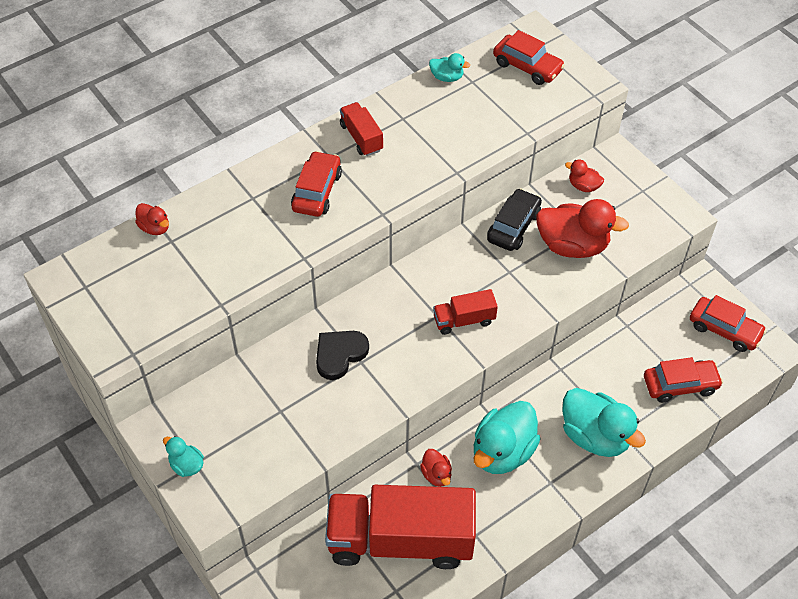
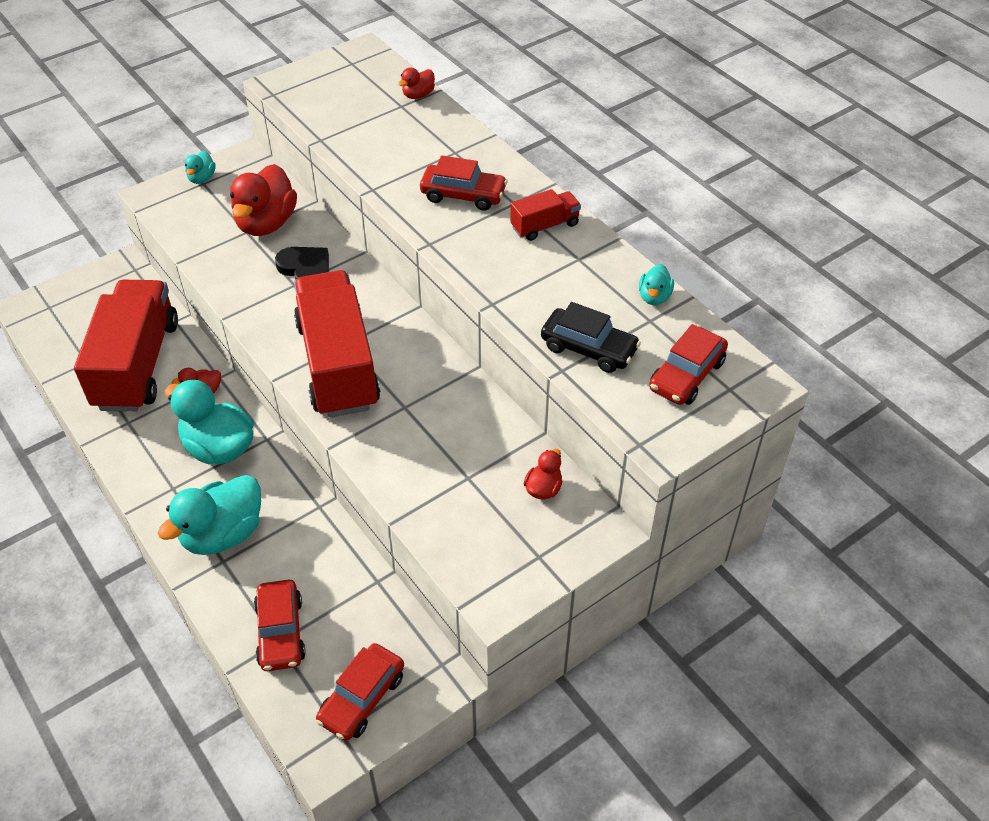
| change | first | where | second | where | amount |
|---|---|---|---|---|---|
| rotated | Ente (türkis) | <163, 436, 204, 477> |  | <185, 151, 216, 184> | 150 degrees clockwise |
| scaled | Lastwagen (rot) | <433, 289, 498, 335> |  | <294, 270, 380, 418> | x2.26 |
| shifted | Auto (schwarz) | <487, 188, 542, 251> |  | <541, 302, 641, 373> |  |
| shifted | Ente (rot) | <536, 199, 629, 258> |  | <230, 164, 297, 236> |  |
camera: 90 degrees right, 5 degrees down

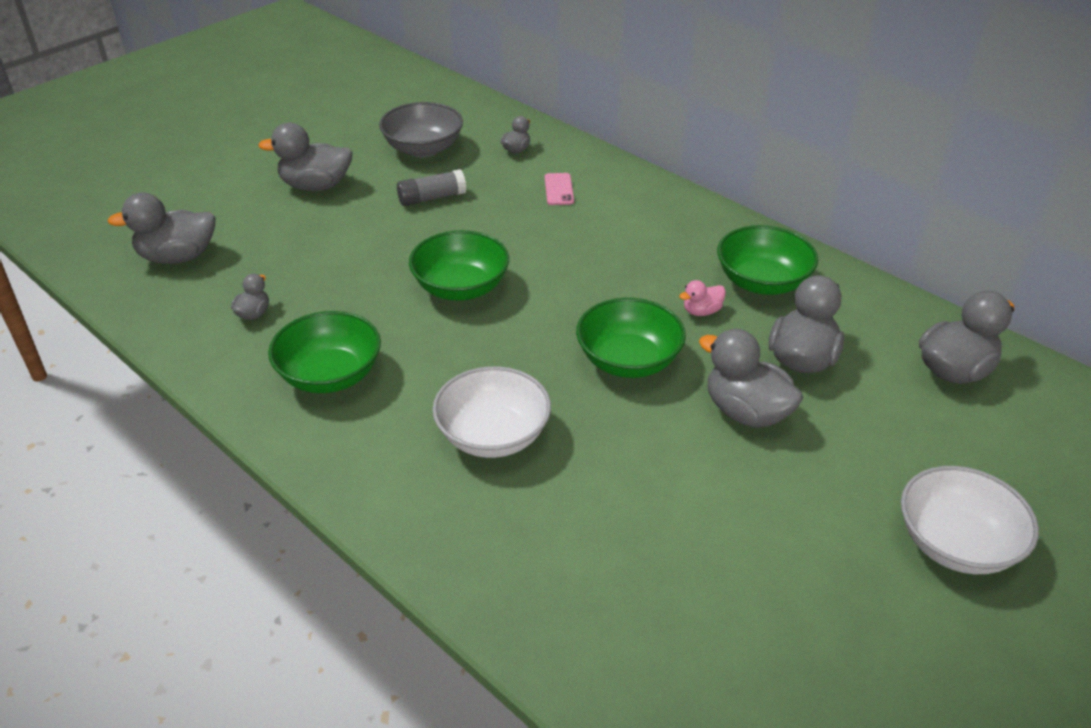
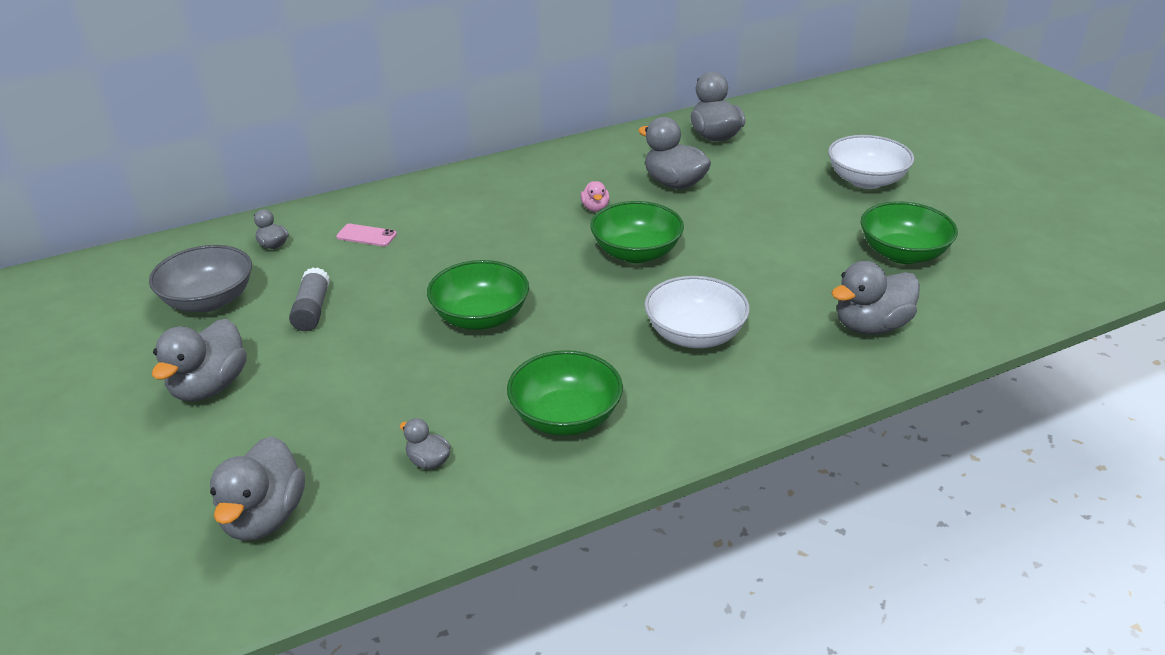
| change | first | where | second | where | amount |
|---|---|---|---|---|---|
| shifted | Ente (grau) | <699, 329, 803, 428> |  | <831, 261, 920, 334> |  |
| shifted | Schüssel (grün) | <717, 225, 818, 295> |  | <861, 201, 958, 264> |  |
camera: 70 degrees left, 5 degrees down

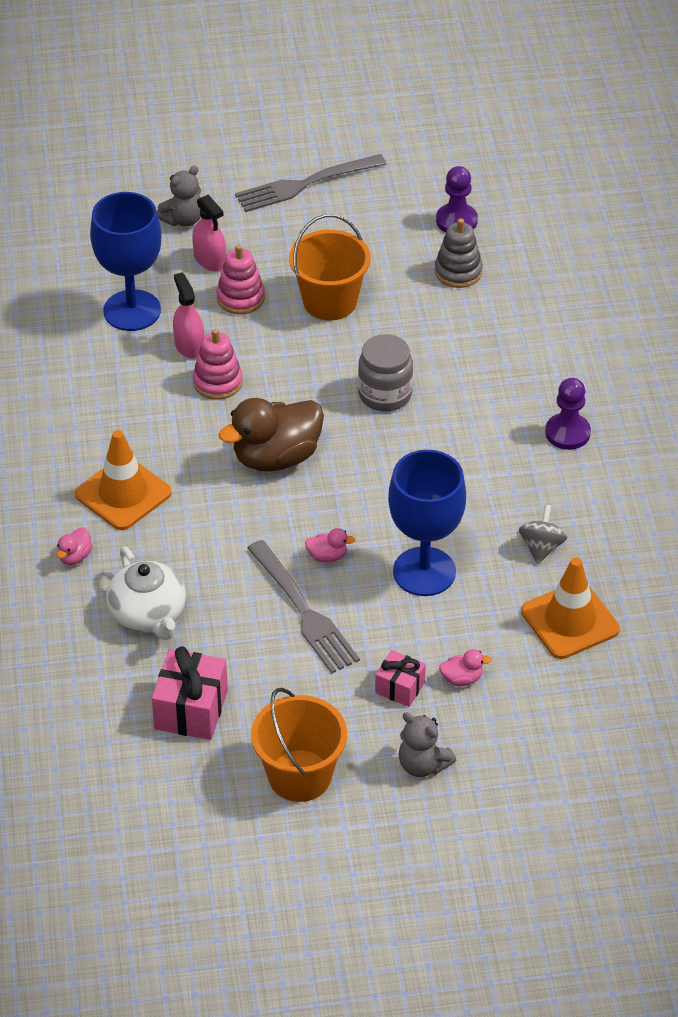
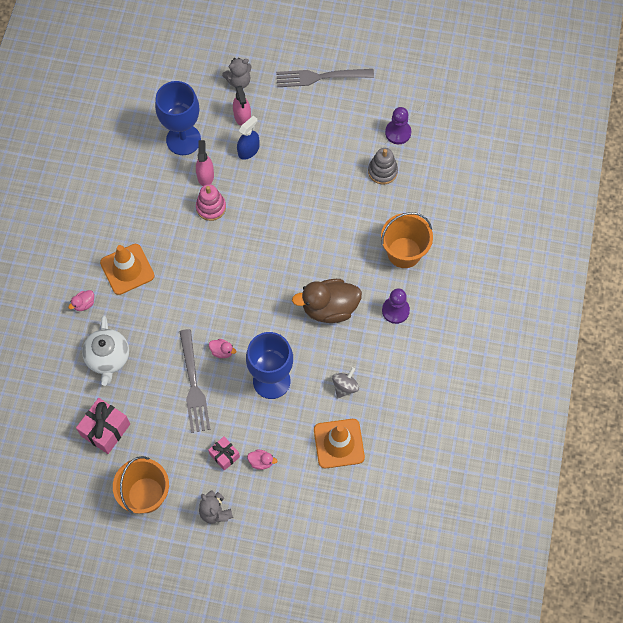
| change | first | where | second | where | amount |
|---|---|---|---|---|---|
| swapped | Stapelspielzeug (rosa) | <216, 245, 265, 314> | Sprühflasche (blau) | <237, 116, 259, 160> |  |
| shifted | Ente (braun) | <218, 398, 324, 472> |  | <292, 279, 362, 323> |  |
| shifted | Eimer (orange) | <289, 214, 371, 320> |  | <381, 212, 433, 268> |  |
| gone | Einmachglas (grau) | <358, 334, 413, 411> |  |  |  |
camera: 20 degrees right, 20 degrees up

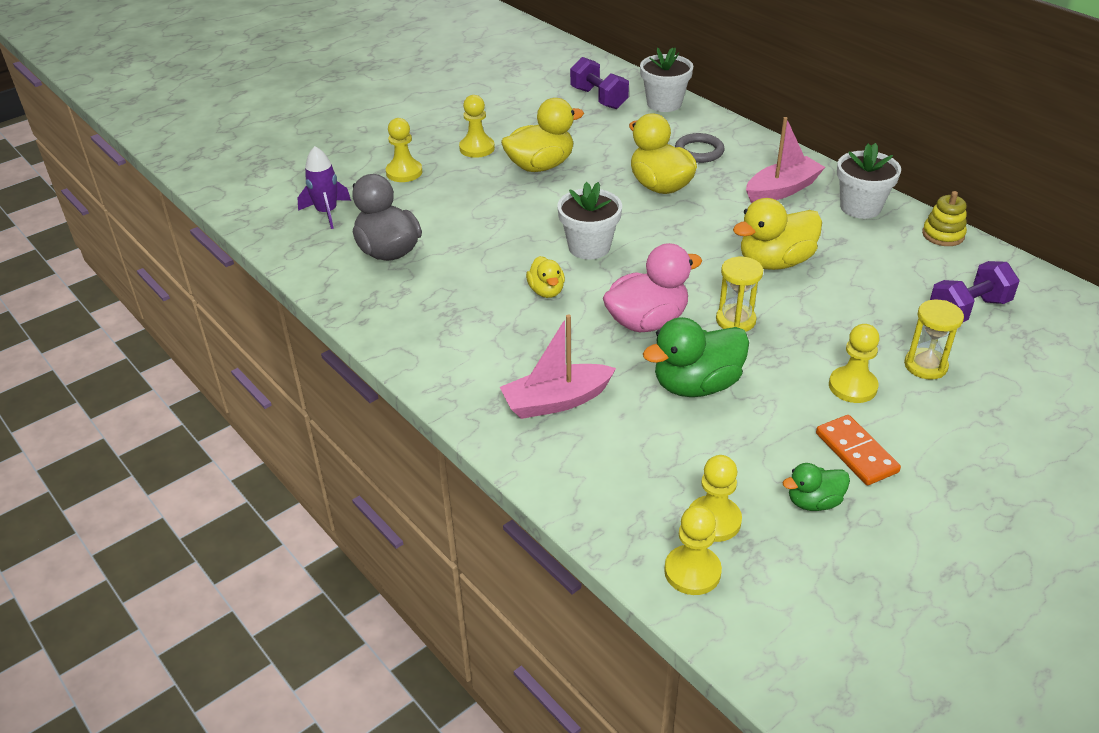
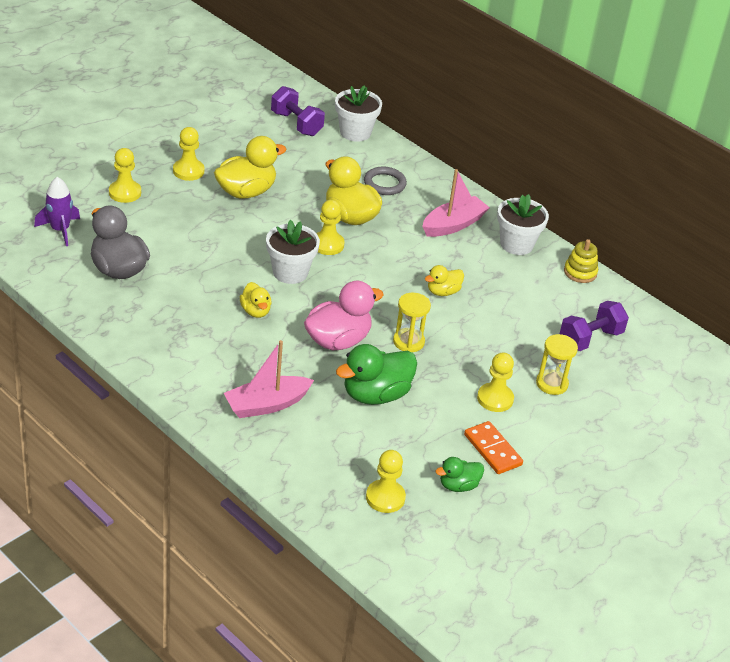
| change | first | where | second | where | amount |
|---|---|---|---|---|---|
| shifted | Bauer (gelb) | <664, 505, 722, 595> |  | <316, 200, 345, 255> |  |
| scaled | Ente (gelb) | <733, 198, 822, 270> |  | <425, 265, 464, 296> | x0.55 |
camera: 10 degrees left, 0 degrees up

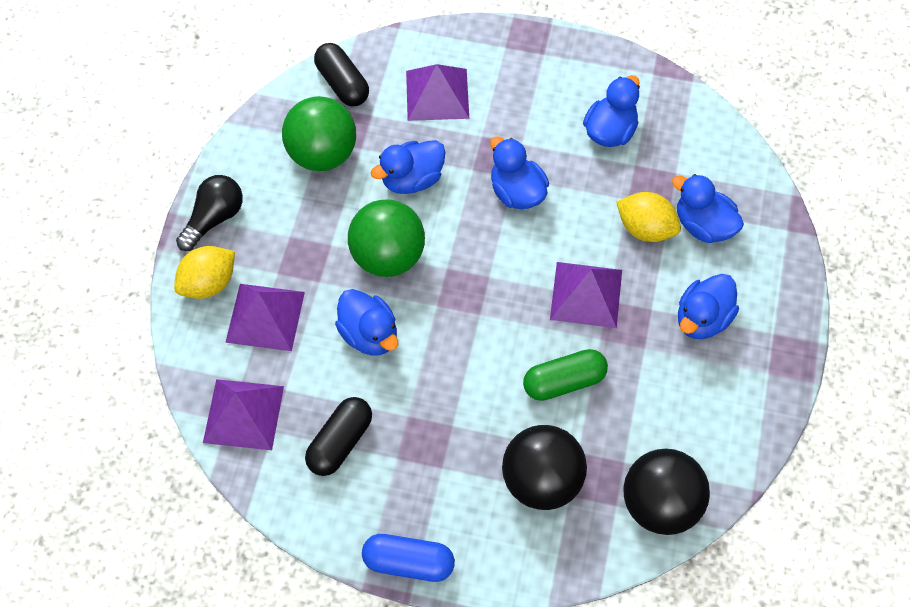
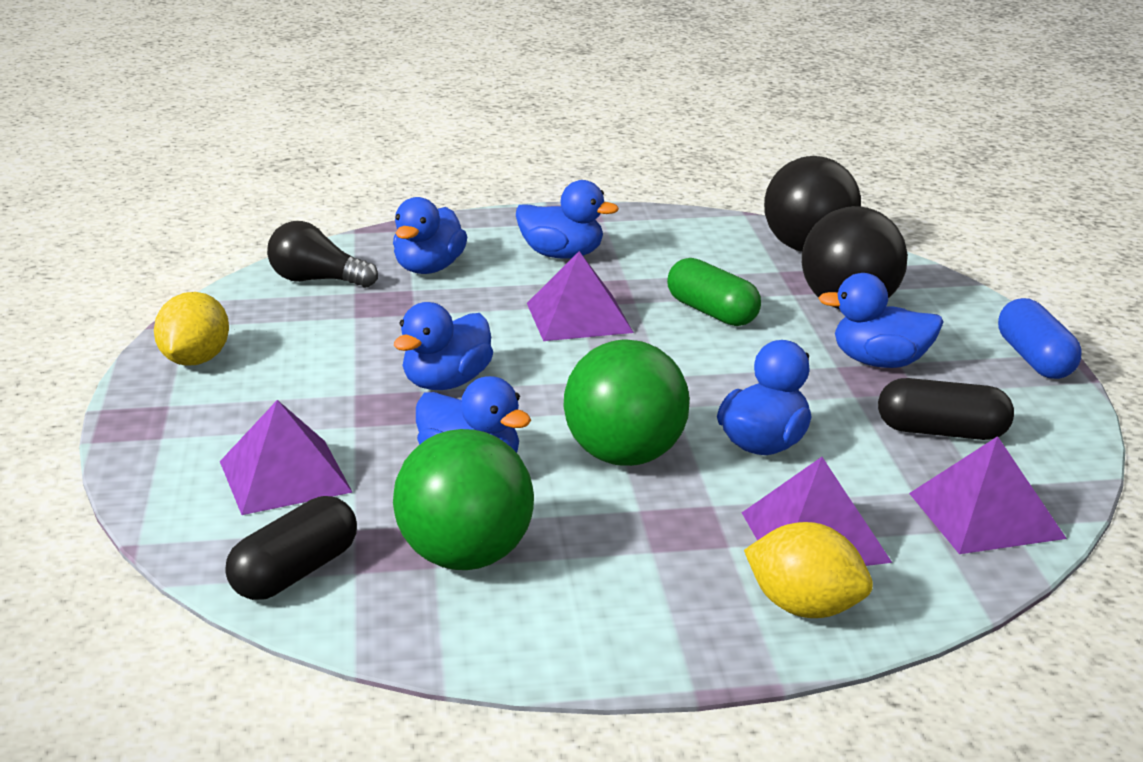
| change | first | where | second | where | amount |
|---|---|---|---|---|---|
| shifted | Glühbirne (schwarz) | <176, 175, 243, 251> |  | <267, 221, 378, 288> |  |
| shifted | Ente (blau) | <583, 75, 640, 147> |  | <818, 273, 943, 368> |  |
| shifted | Zitrone (gelb) | <616, 192, 681, 242> |  | <154, 292, 229, 366> |  |
camera: 110 degrees left, 35 degrees down

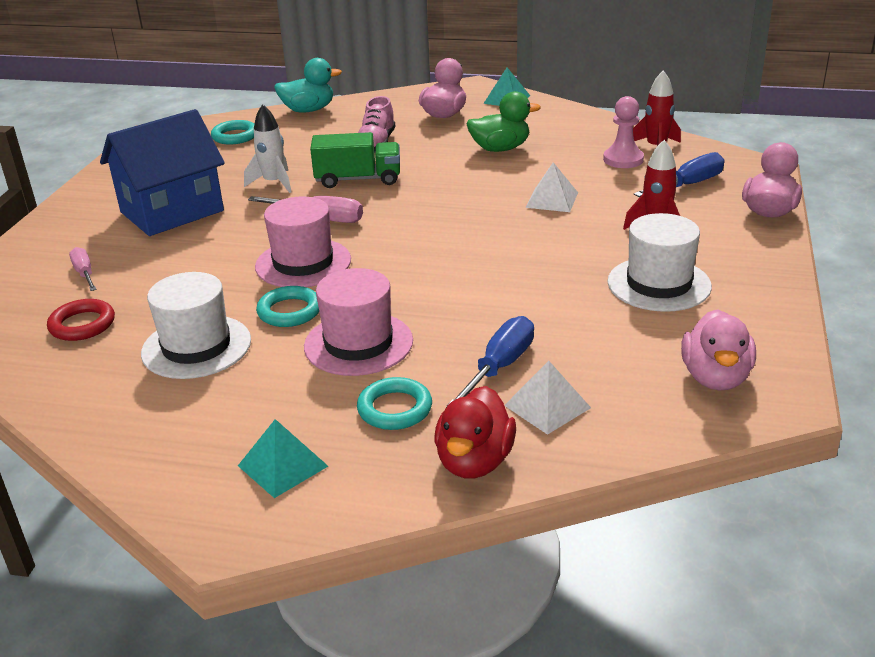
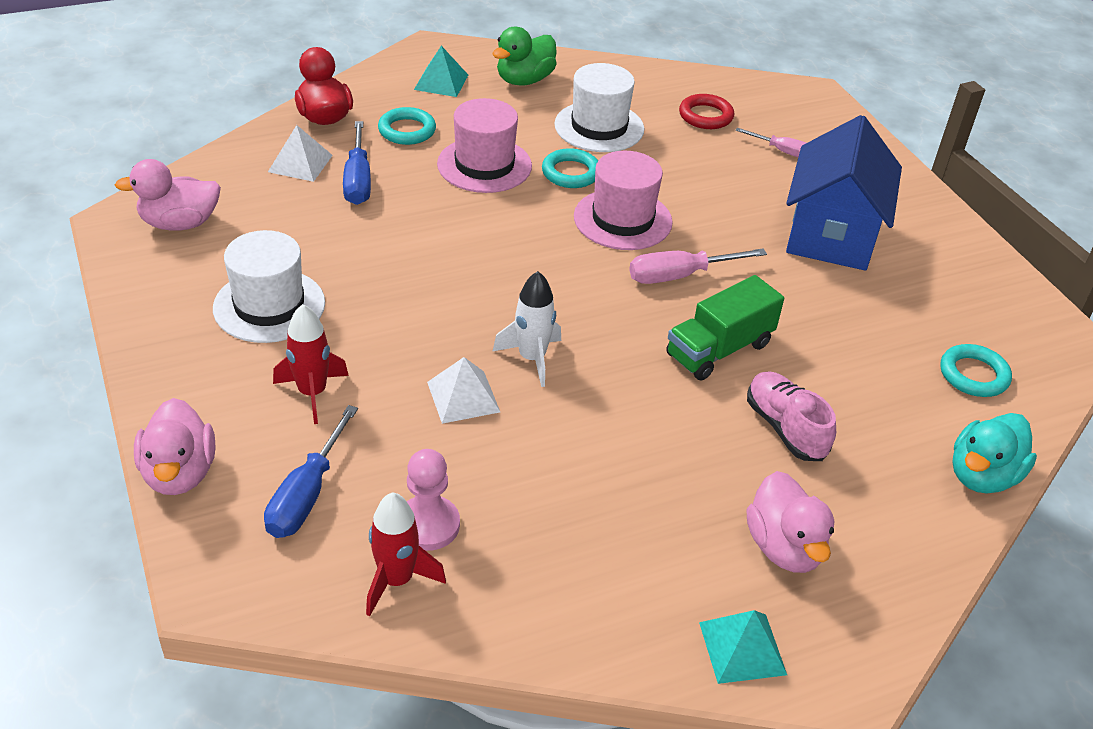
| change | first | where | second | where | amount |
|---|---|---|---|---|---|
| shifted | Rakete (weiß) | <244, 104, 292, 193> |  | <492, 271, 561, 387> |  |
| shifted | Ente (grün) | <467, 91, 541, 152> |  | <492, 27, 557, 86> |  |
| rotated | Ente (rosa) | <681, 309, 756, 391> |  | <115, 159, 221, 230> | 75 degrees counterclockwise |
camera: 140 degrees right, 10 degrees up

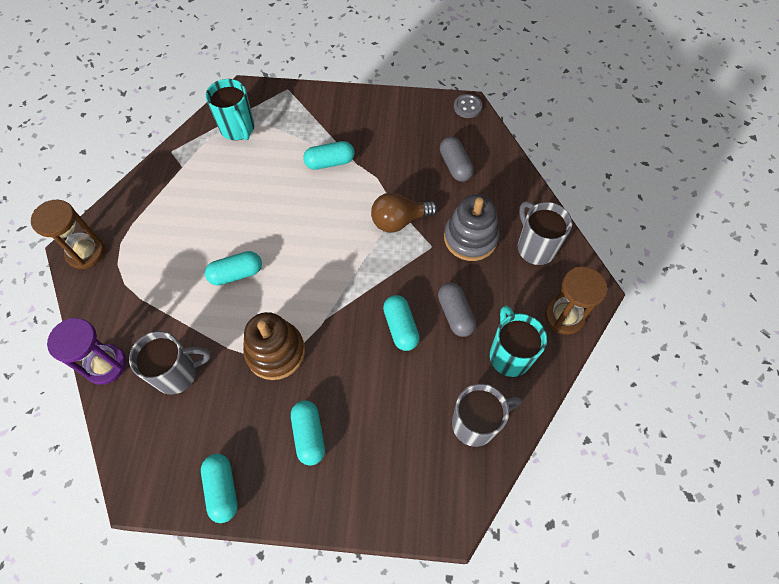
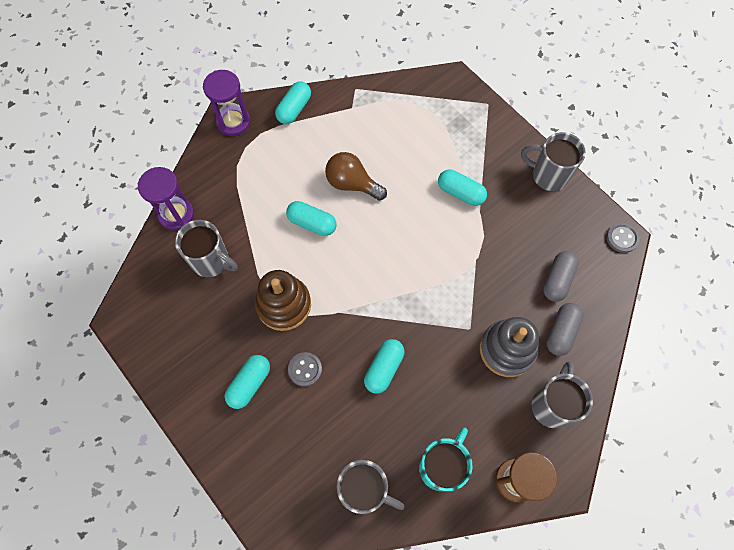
| change | first | where | second | where | amount |
|---|---|---|---|---|---|
| repainted | Sanduhr (braun) | <31, 200, 105, 269> | Sanduhr (lila) | <203, 70, 250, 136> |  |
| shifted | Kapsel (türkis) | <201, 454, 237, 523> |  | <275, 81, 311, 124> |  |
| gone | Tasse (türkis) | <205, 79, 254, 140> |  |  |  |
| shifted | Glühbirne (braun) | <371, 193, 438, 233> |  | <325, 152, 387, 201> |  |
| shifted | Kapsel (grau) | <438, 282, 476, 337> |  | <546, 303, 583, 356> |  |
| new |  |  | Knopf (grau) | <288, 352, 322, 387> |  |
| new |  |  | Tasse (grau) | <521, 132, 586, 191> |  |
camera: 45 degrees right, 5 degrees up

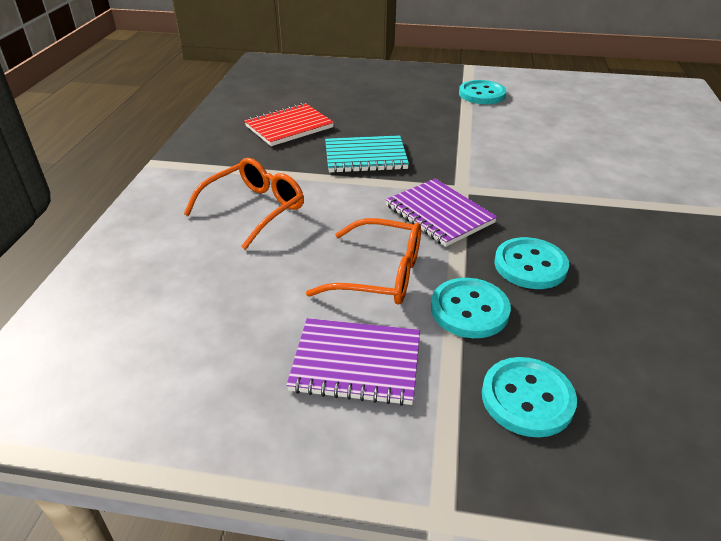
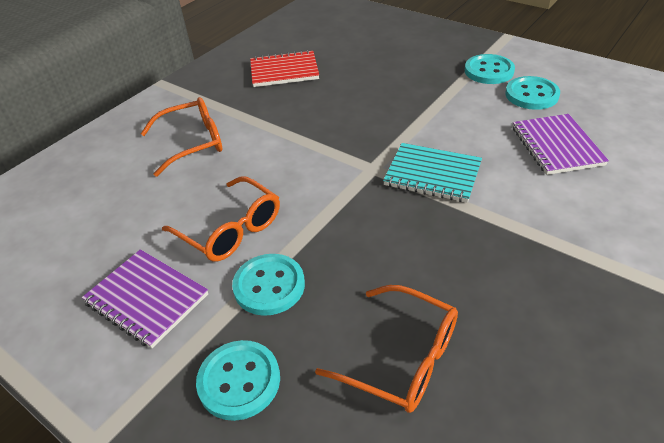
| change | first | where | second | where | amount |
|---|---|---|---|---|---|
| shifted | Notizbuch (türkis) | <325, 135, 409, 173> |  | <383, 143, 482, 203> |  |
| shifted | Notizbuch (lila) | <386, 179, 497, 247> |  | <513, 114, 609, 175> |  |
| shifted | Knopf (türkis) | <494, 237, 569, 289> |  | <505, 76, 560, 110> |  |
| new |  |  | Brille (orange) | <315, 285, 458, 413> |  |
camera: 30 degrees right, 5 degrees up

